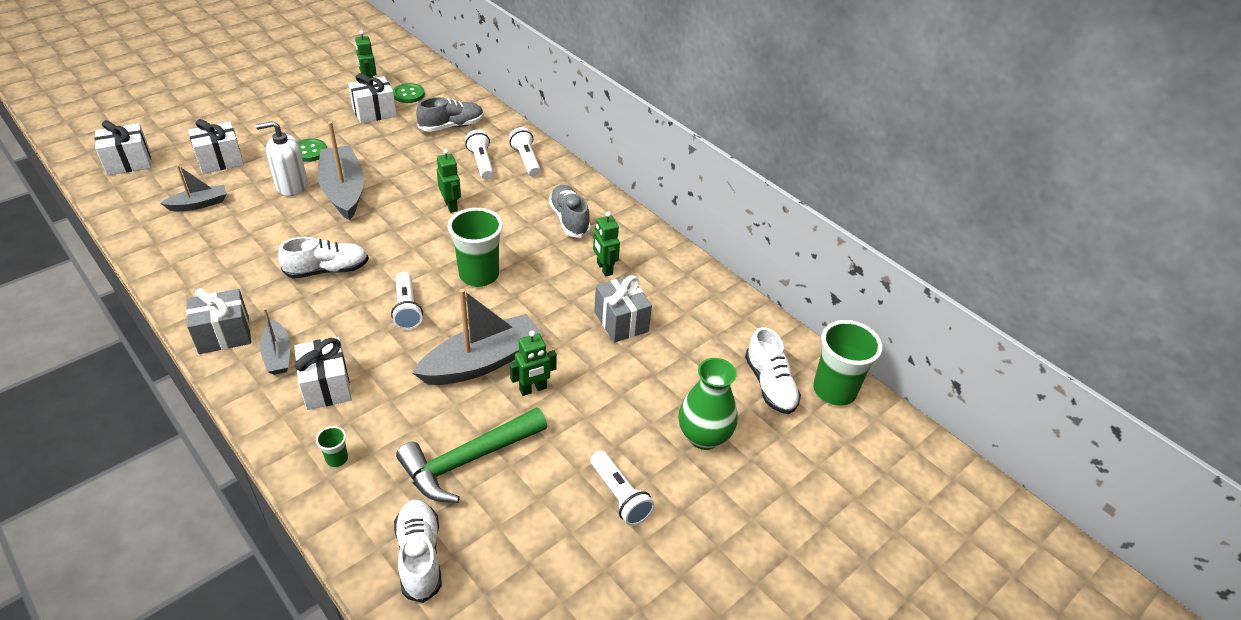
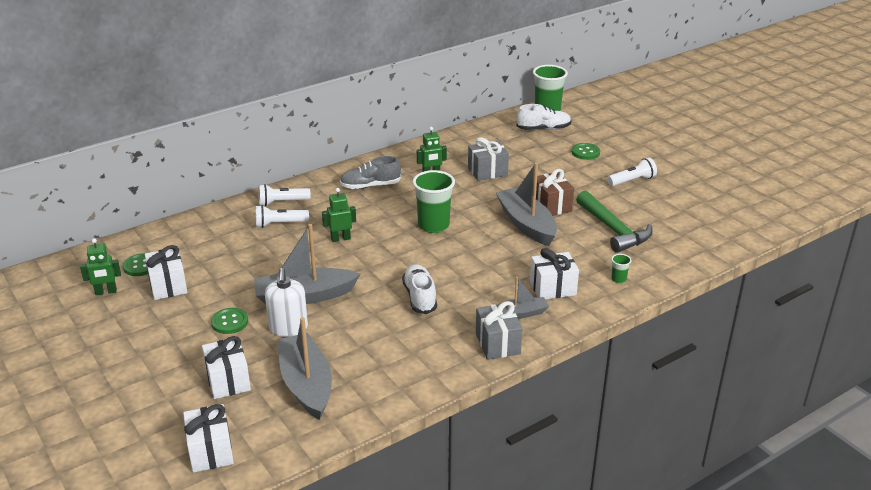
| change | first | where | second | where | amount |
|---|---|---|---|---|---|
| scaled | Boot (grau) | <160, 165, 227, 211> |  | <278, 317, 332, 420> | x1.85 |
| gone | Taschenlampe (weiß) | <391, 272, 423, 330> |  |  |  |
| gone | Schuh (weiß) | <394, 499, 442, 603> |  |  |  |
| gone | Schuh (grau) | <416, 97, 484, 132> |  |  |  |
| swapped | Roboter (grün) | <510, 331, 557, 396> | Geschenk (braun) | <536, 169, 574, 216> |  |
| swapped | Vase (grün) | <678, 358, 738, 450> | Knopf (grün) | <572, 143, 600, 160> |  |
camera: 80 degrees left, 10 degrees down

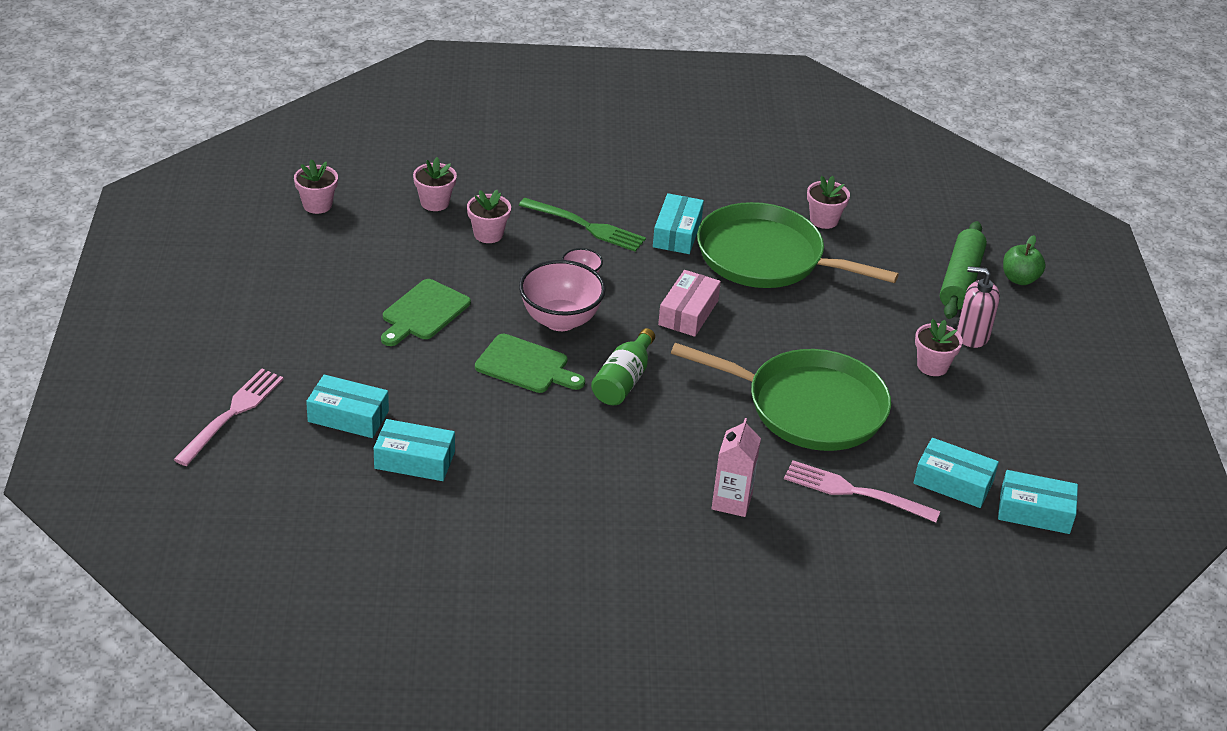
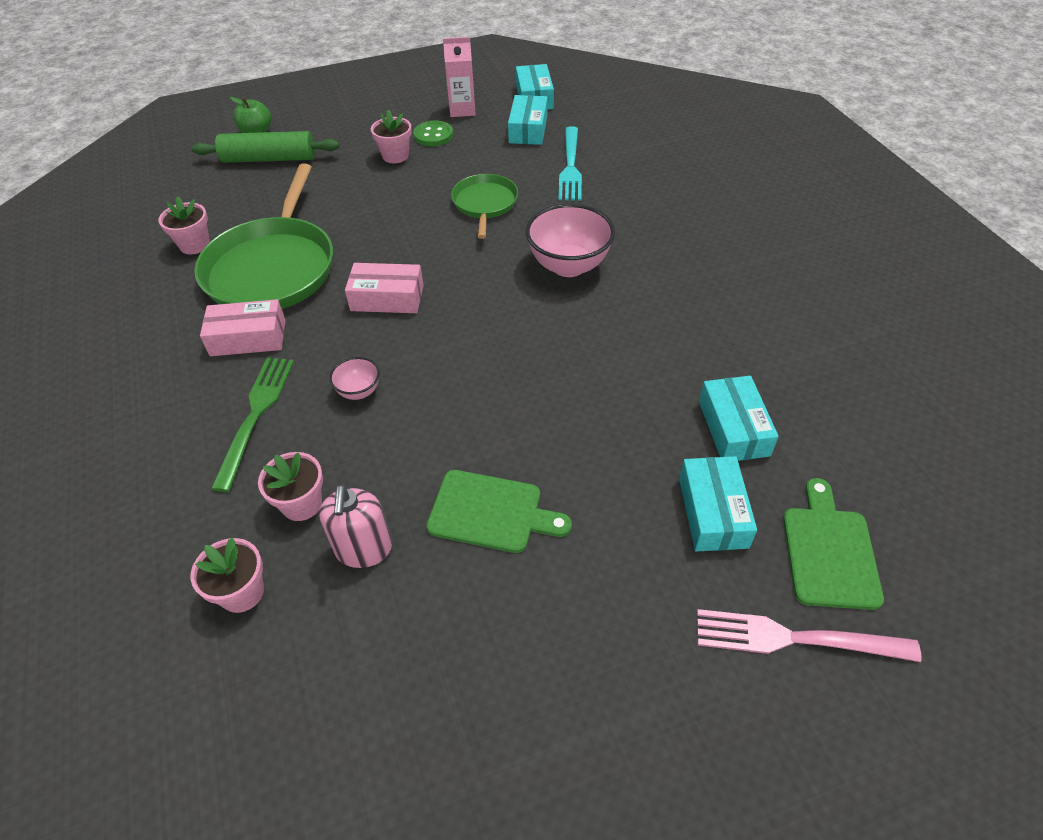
| change | first | where | second | where | amount |
|---|---|---|---|---|---|
| gone | Blumentopf (rosa) | <294, 159, 338, 214> |  |  |  |
| shifted | Schneidebrett (grün) | <475, 334, 585, 393> |  | <783, 478, 884, 610> |  |
| shifted | Schüssel (rosa) | <519, 260, 606, 331> |  | <526, 203, 615, 277> |  |
| gone | Flasche (grün) | <591, 328, 655, 405> |  |  |  |
| repainted | Schachtel (türkis) | <653, 193, 704, 254> | Schachtel (rosa) | <200, 299, 286, 356> |  |
| scaled | Pfanne (grün) | <671, 343, 891, 451> |  | <451, 174, 518, 239> | x0.55 |
| shifted | Getränkekarton (rosa) | <712, 418, 761, 517> |  | <443, 37, 476, 117> |  |
| repainted | Gabel (rosa) | <784, 460, 941, 523> | Gabel (türkis) | <558, 126, 582, 201> |  |
| shifted | Seifenspender (rosa) | <957, 266, 1000, 348> |  | <319, 485, 392, 568> |  |
| new |  |  | Knopf (grün) | <413, 121, 453, 147> |  |
camera: 105 degrees left, 10 degrees up

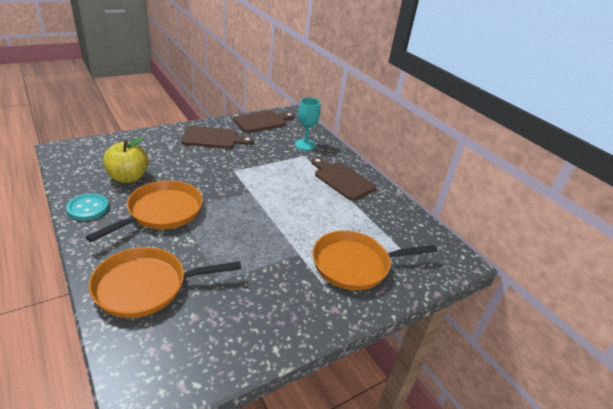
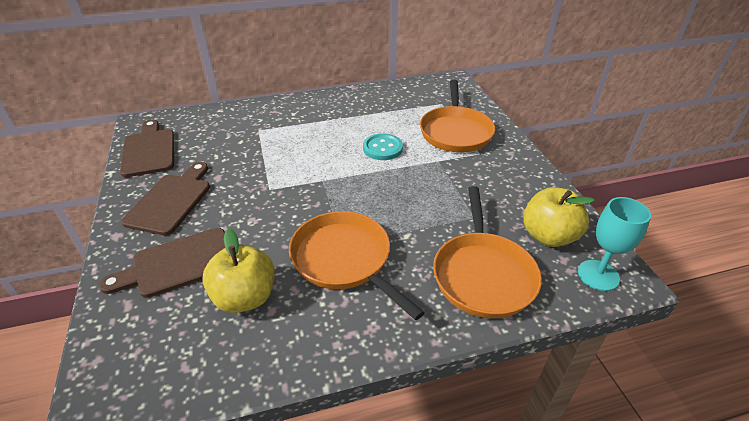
| change | first | where | second | where | amount |
|---|---|---|---|---|---|
| shifted | Knopf (türkis) | <66, 193, 109, 221> |  | <363, 133, 403, 160> |  |
| shifted | Kelch (türkis) | <295, 97, 321, 150> |  | <578, 197, 651, 291> |  |
| shifted | Schneidebrett (braun) | <311, 157, 376, 200> |  | <99, 228, 225, 298> |  |
| new |  |  | Apfel (gelb) | <523, 187, 595, 247> |  |
camera: 70 degrees left, 5 degrees up

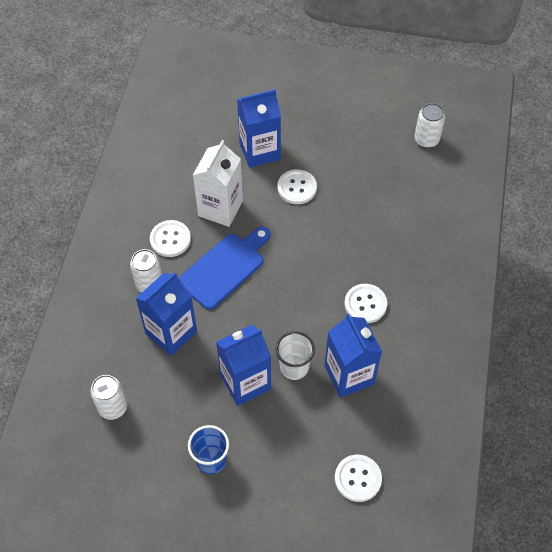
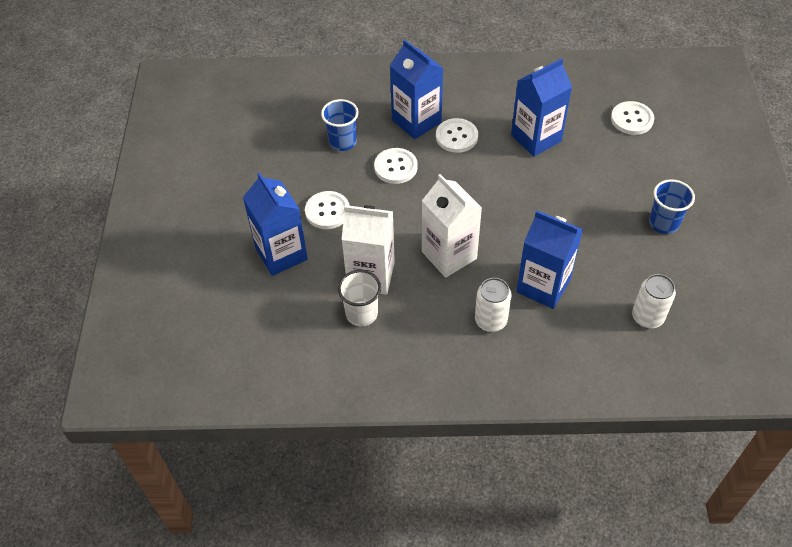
| change | first | where | second | where | amount |
|---|---|---|---|---|---|
| shifted | Knopf (weiß) | <150, 220, 191, 257> |  | <374, 148, 418, 184> |  |
| swapped | Schneidebrett (blau) | <179, 227, 270, 310> | Getränkekarton (weiß) | <422, 174, 482, 278> |  |
| shifted | Getränkekarton (blau) | <216, 325, 271, 406> |  | <390, 39, 443, 139> |  |
| shifted | Becher (weiß) | <276, 331, 315, 380> |  | <338, 270, 381, 327> |  |
| gone | Dose (weiß) | <414, 103, 445, 148> |  |  |  |
| new |  |  | Becher (blau) | <321, 99, 359, 151> |  |
camera: 100 degrees left, 5 degrees down

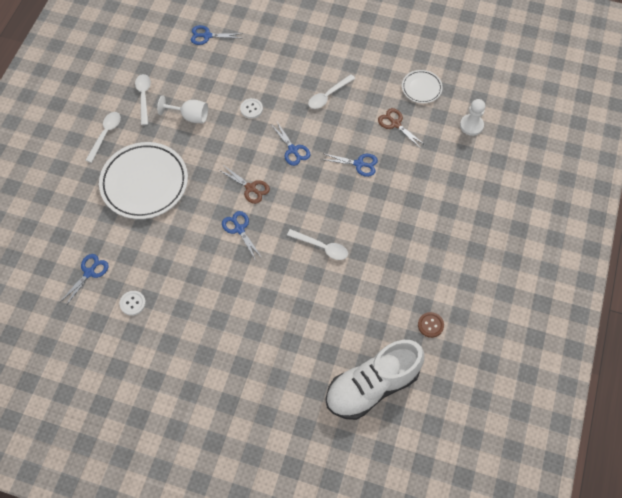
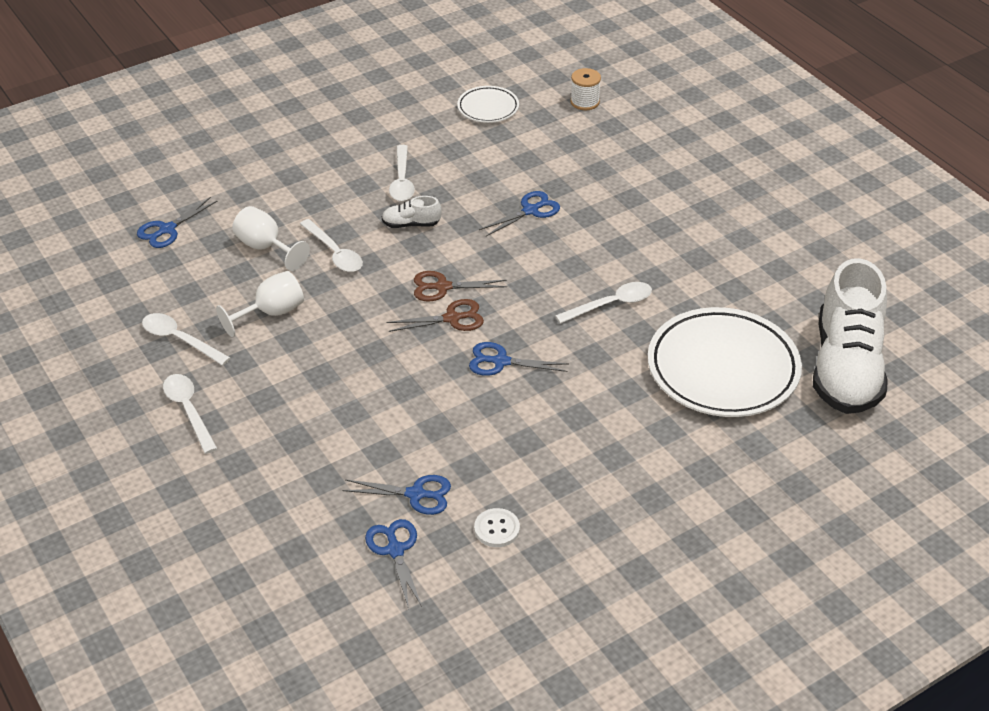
| change | first | where | second | where | amount |
|---|---|---|---|---|---|
| shifted | Teller (weiß) | <99, 142, 188, 219> |  | <648, 307, 802, 417> |  |
| swapped | Knopf (weiß) | <240, 98, 263, 119> | Löffel (weiß) | <300, 219, 363, 272> |  |
| shifted | Schere (blau) | <272, 122, 311, 166> |  | <343, 475, 451, 515> |  |
| shifted | Schere (braun) | <378, 108, 425, 149> |  | <414, 271, 507, 302> |  |
| gone | Knopf (braun) | <418, 312, 444, 338> |  |  |  |
| swapped | Bauer (weiß) | <460, 99, 485, 136> | Garnrolle (weiß) | <570, 68, 601, 110> |  |
| new |  |  | Kelch (weiß) | <232, 206, 310, 271> |  |
| new |  |  | Schuh (weiß) | <382, 196, 442, 228> |  |
camera: 50 degrees left, 20 degrees down

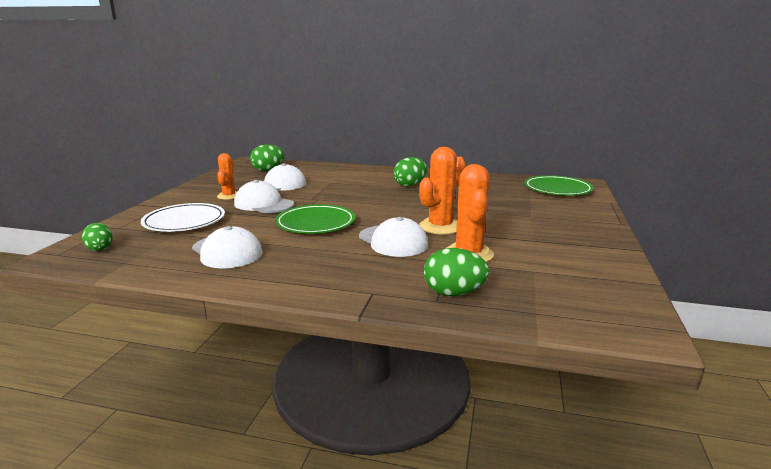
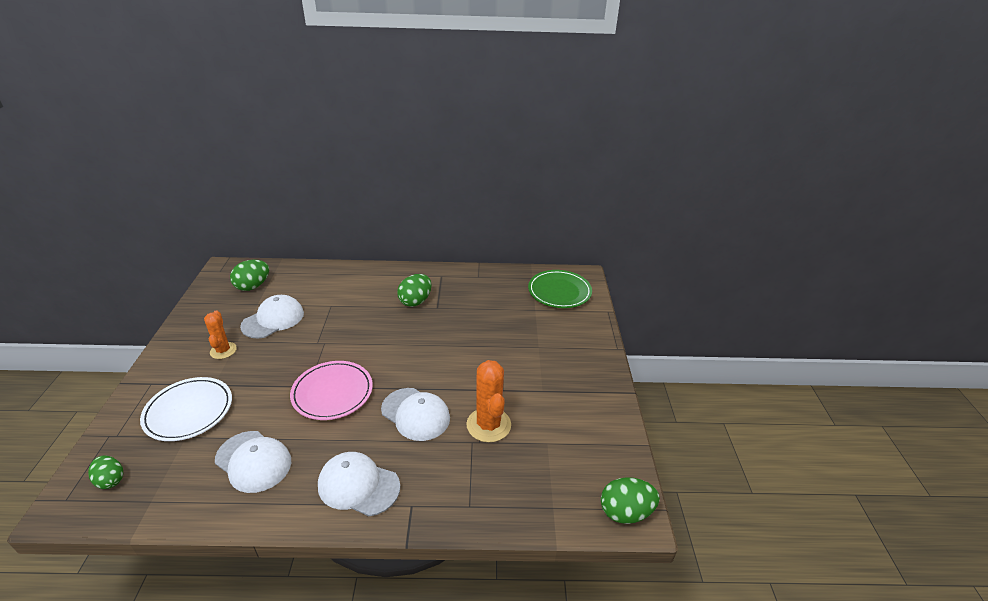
| change | first | where | second | where | amount |
|---|---|---|---|---|---|
| shifted | Kappe (weiß) | <234, 180, 294, 213> |  | <318, 452, 400, 516> |  |
| repainted | Teller (grün) | <275, 204, 355, 234> | Teller (rosa) | <290, 361, 373, 420> |  |
| gone | Kaktus (orange) | <419, 147, 466, 235> |  |  |  |
| shifted | Ei (grün) | <424, 248, 489, 296> |  | <601, 477, 660, 524> |  |
camera: 15 degrees left, 15 degrees up

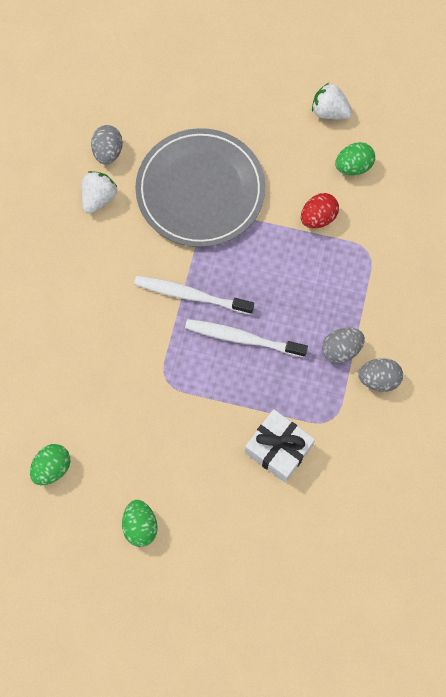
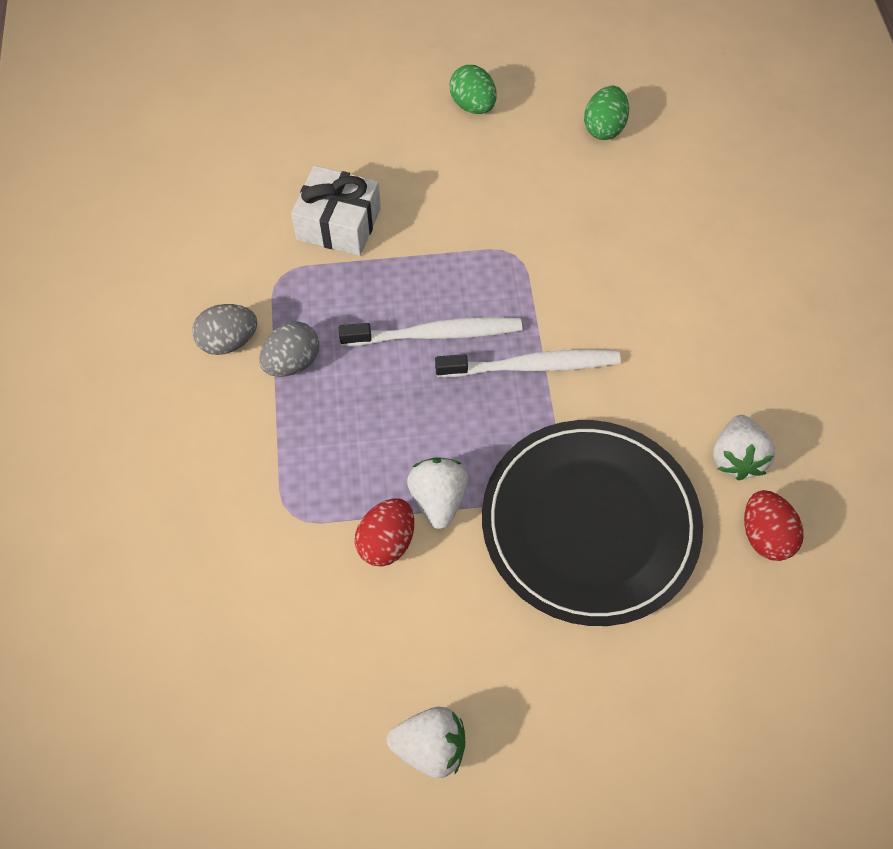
| change | first | where | second | where | amount |
|---|---|---|---|---|---|
| repainted | Ei (grau) | <91, 125, 123, 165> | Ei (rot) | <744, 490, 804, 561> |  |
| repainted | Teller (grau) | <135, 128, 265, 247> | Teller (schwarz) | <482, 420, 703, 626> |  |
| gone | Ei (grün) | <335, 142, 375, 175> |  |  |  |
| new |  |  | Erdbeere (weiß) | <407, 457, 468, 529> |  |
camera: 160 degrees right, 10 degrees down

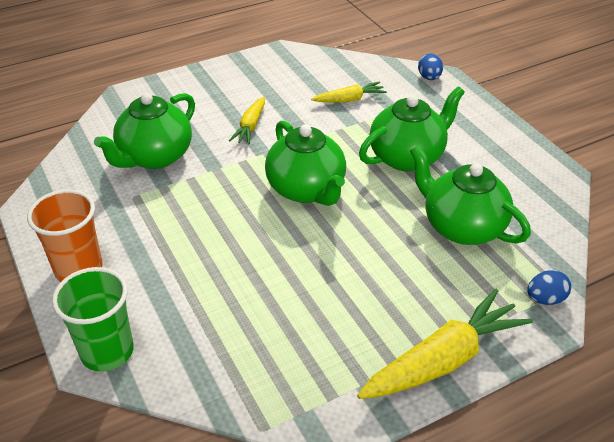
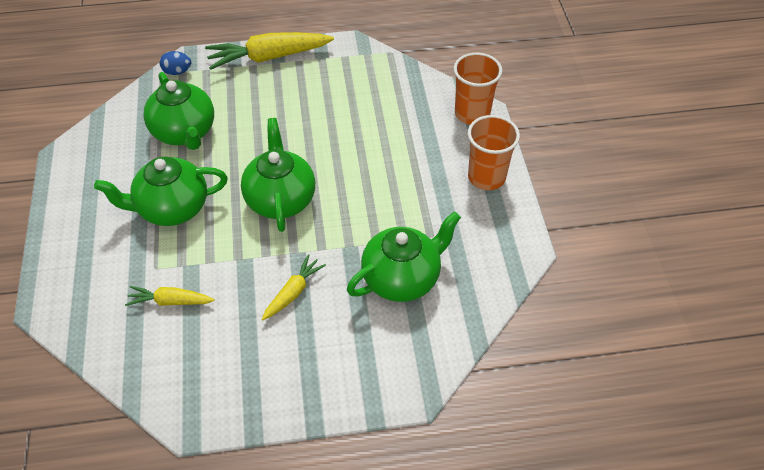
| change | first | where | second | where | amount |
|---|---|---|---|---|---|
| repainted | Becher (grün) | <52, 267, 134, 372> | Becher (orange) | <454, 53, 502, 125> |  |
| gone | Ei (blau) | <418, 54, 443, 80> |  |  |  |
camera: 160 degrees left, 10 degrees up

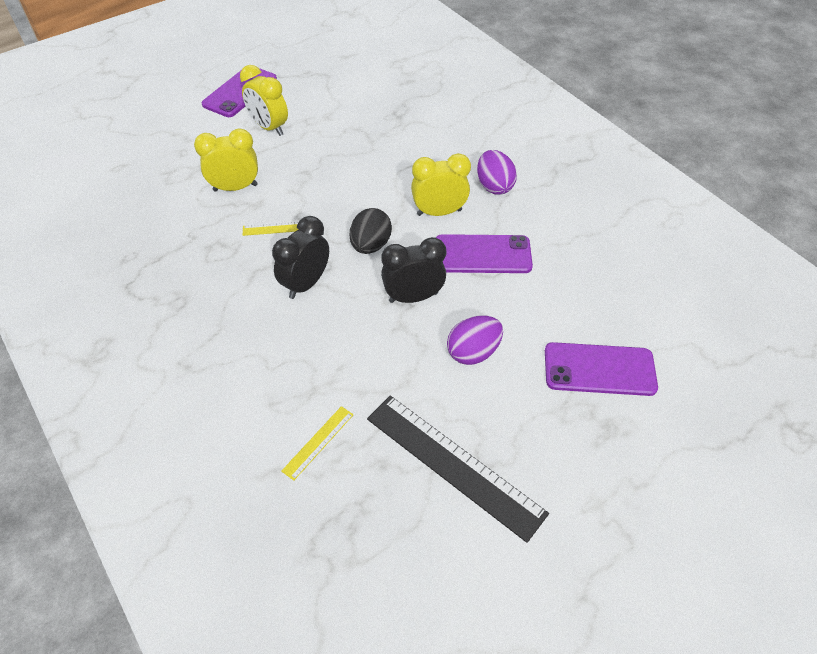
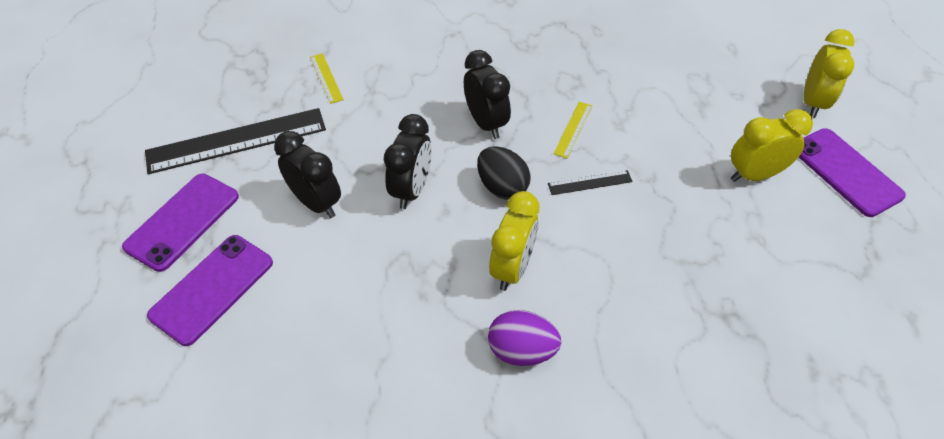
| change | first | where | second | where | amount |
|---|---|---|---|---|---|
| shifted | Wecker (gelb) | <194, 128, 258, 192> |  | <804, 29, 854, 118> |  |
| shifted | Handy (lila) | <436, 234, 533, 273> |  | <122, 174, 239, 272> |  |
| swapped | Ei (lila) | <447, 315, 503, 365> | Wecker (schwarz) | <274, 131, 341, 218> |  |
| new |  |  | Lineal (schwarz) | <548, 170, 633, 195> |  |
camera: 120 degrees right, 0 degrees up

